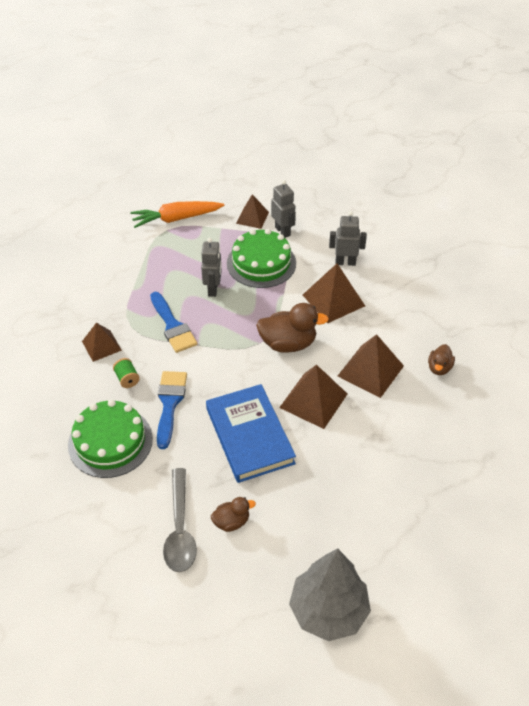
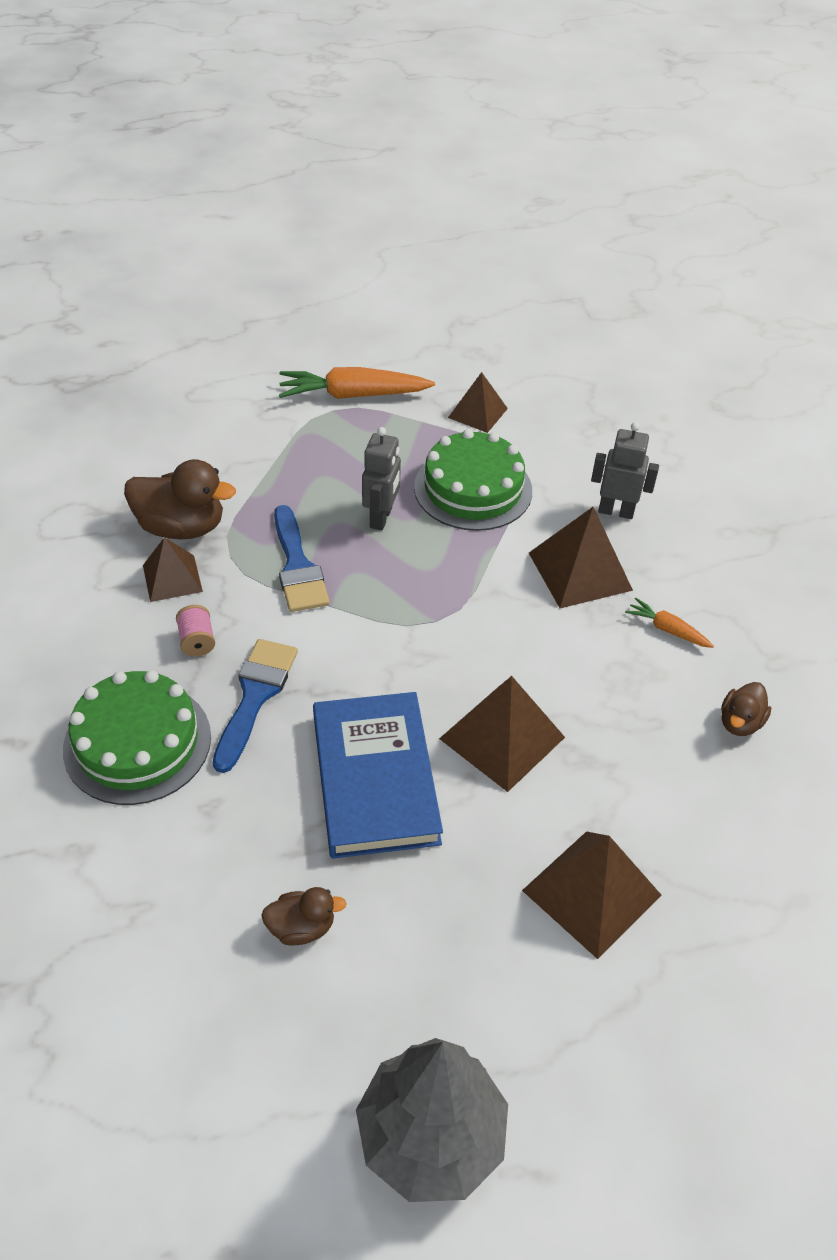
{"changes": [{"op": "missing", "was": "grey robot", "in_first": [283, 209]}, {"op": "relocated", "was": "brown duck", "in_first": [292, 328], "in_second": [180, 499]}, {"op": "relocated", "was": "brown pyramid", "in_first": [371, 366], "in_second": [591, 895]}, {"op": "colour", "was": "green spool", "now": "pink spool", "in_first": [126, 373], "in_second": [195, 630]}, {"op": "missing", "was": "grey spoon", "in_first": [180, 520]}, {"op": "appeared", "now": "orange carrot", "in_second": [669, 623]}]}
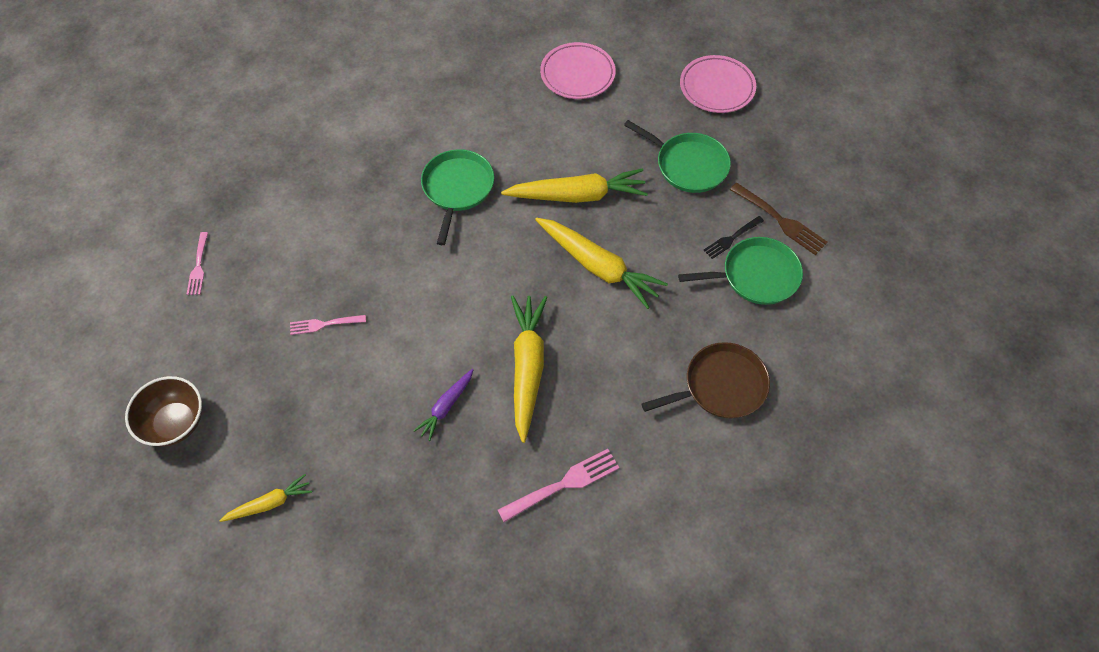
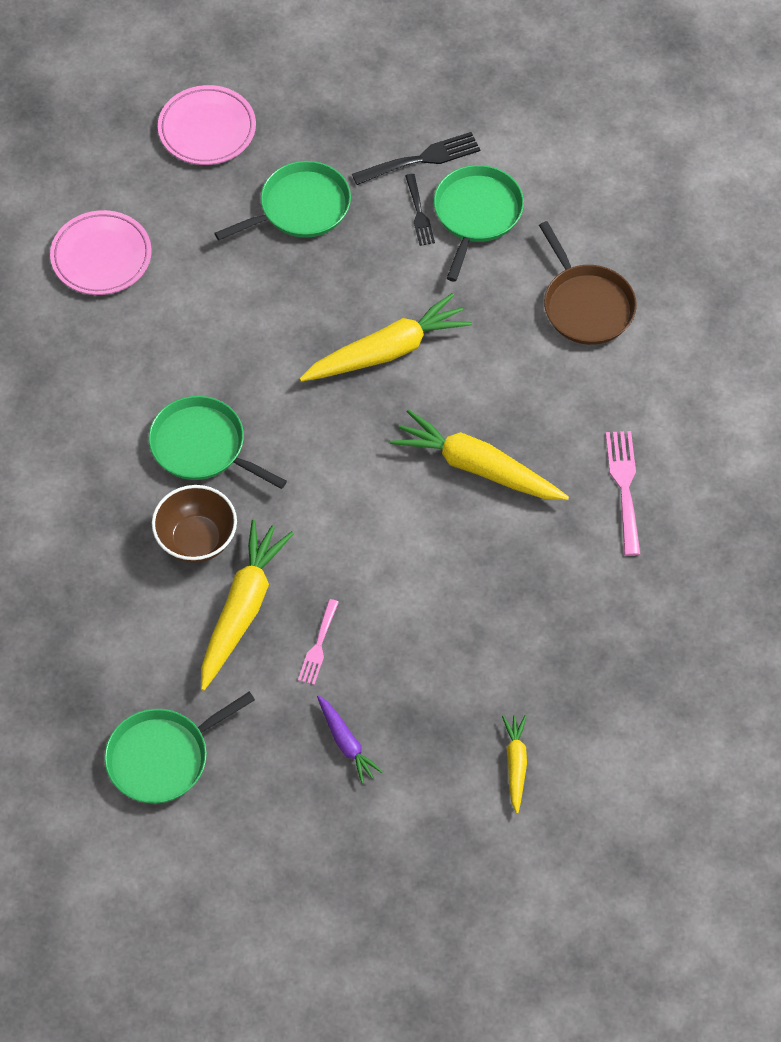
{"changes": [{"op": "relocated", "was": "yellow carrot", "in_first": [574, 185], "in_second": [247, 605]}, {"op": "colour", "was": "brown fork", "now": "black fork", "in_first": [778, 219], "in_second": [416, 158]}, {"op": "exchanged", "was": "pink fork", "now": "green pan", "in_first": [197, 263], "in_second": [179, 748]}, {"op": "spun", "was": "brown pan", "in_first": [706, 380], "in_second": [588, 283], "clockwise": 150}, {"op": "relocated", "was": "purple carrot", "in_first": [443, 405], "in_second": [350, 739]}, {"op": "relocated", "was": "brown bowl", "in_first": [163, 411], "in_second": [194, 524]}]}
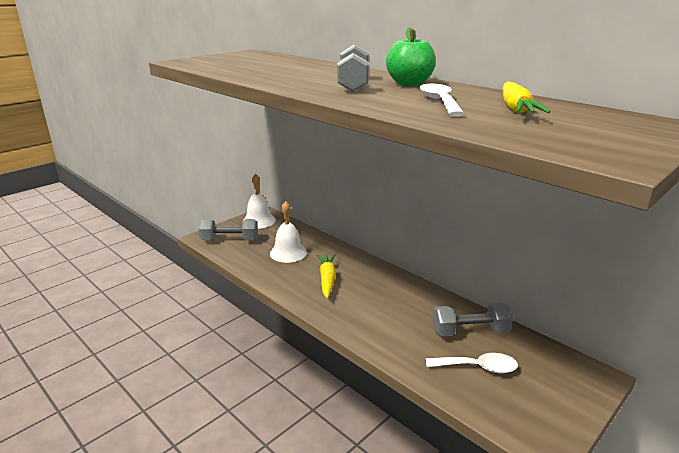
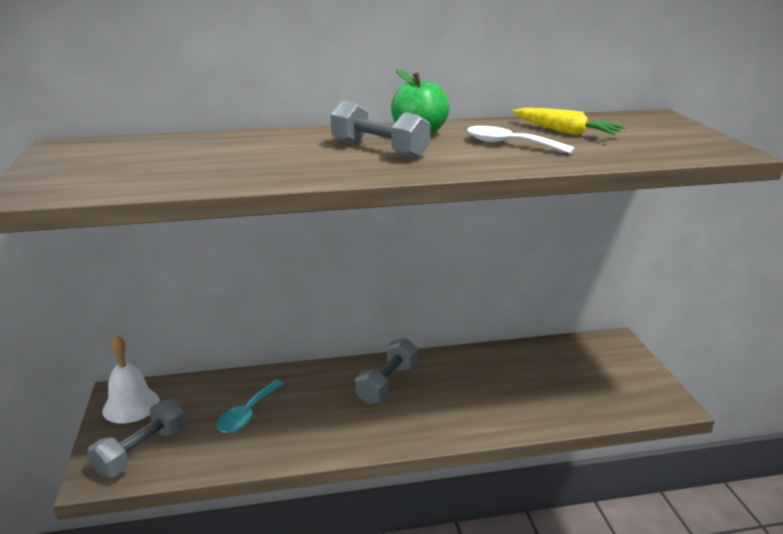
{"changes": [{"op": "exchanged", "was": "white bell", "now": "turquoise spoon", "in_first": [288, 232], "in_second": [250, 406]}, {"op": "missing", "was": "yellow carrot", "in_first": [326, 276]}, {"op": "relocated", "was": "grey dumbbell", "in_first": [472, 319], "in_second": [386, 371]}, {"op": "missing", "was": "white spoon", "in_first": [472, 363]}]}
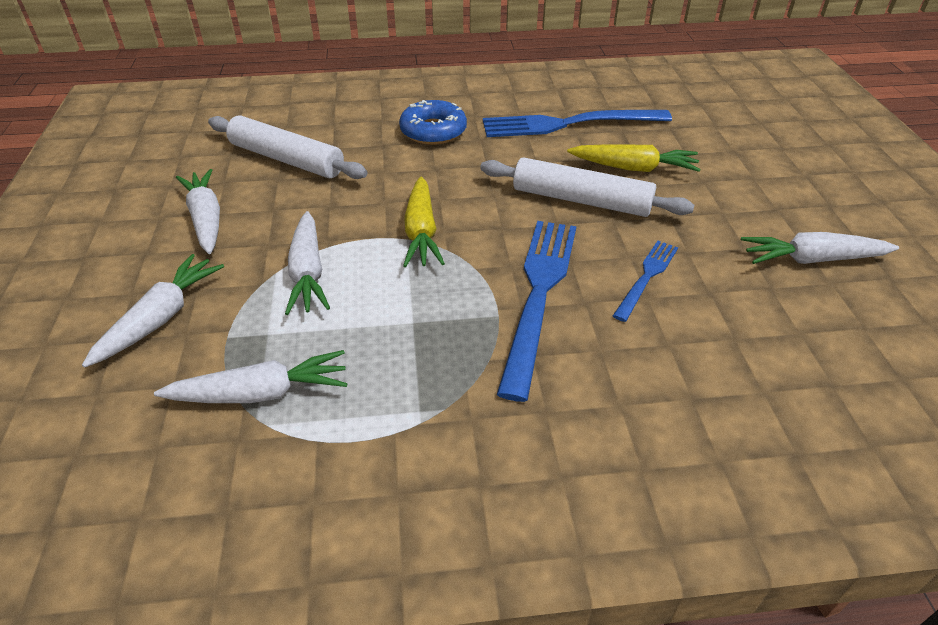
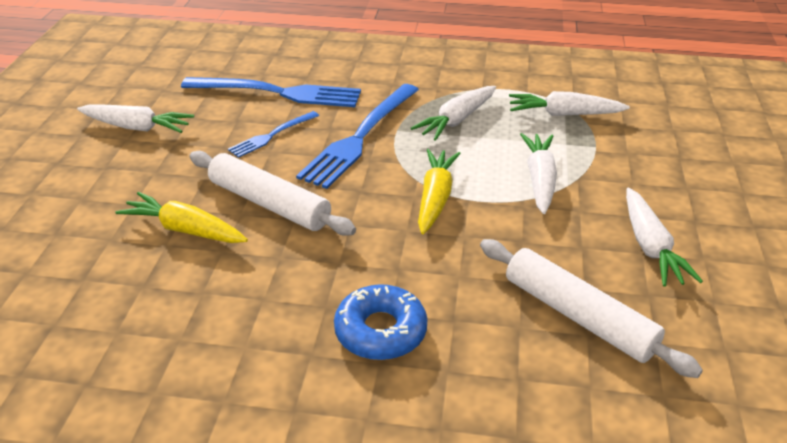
{"changes": [{"op": "relocated", "was": "blue fork", "in_first": [577, 123], "in_second": [271, 92]}, {"op": "relocated", "was": "white carrot", "in_first": [153, 311], "in_second": [453, 113]}]}
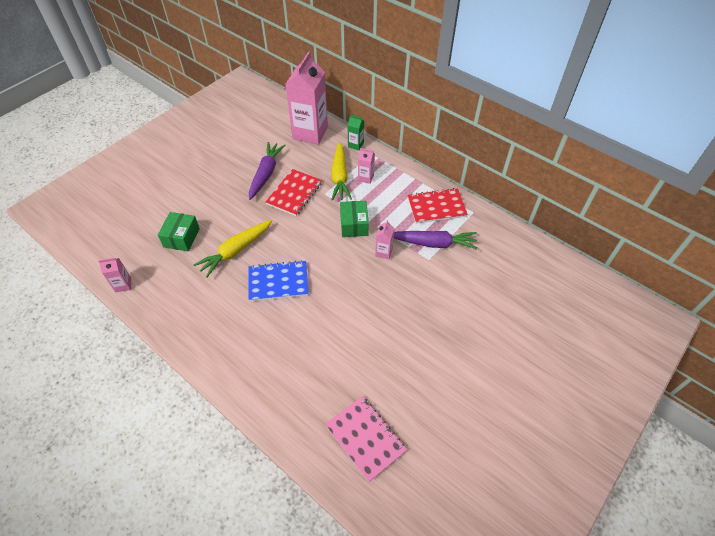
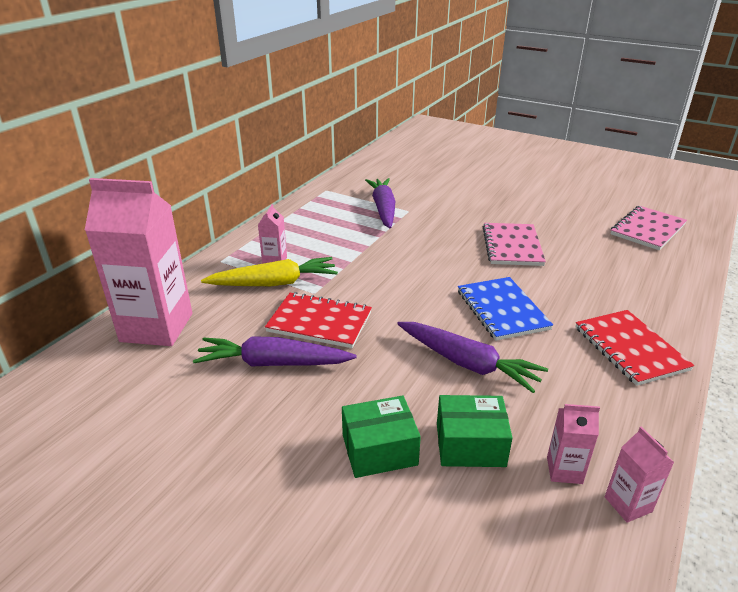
{"changes": [{"op": "missing", "was": "green carton", "in_first": [356, 133]}, {"op": "relocated", "was": "red notebook", "in_first": [438, 205], "in_second": [635, 348]}, {"op": "relocated", "was": "green box", "in_first": [354, 219], "in_second": [381, 437]}, {"op": "colour", "was": "yellow carrot", "now": "purple carrot", "in_first": [233, 249], "in_second": [472, 357]}, {"op": "relocated", "was": "pink carton", "in_first": [384, 239], "in_second": [573, 444]}, {"op": "appeared", "now": "pink notebook", "in_second": [514, 244]}]}
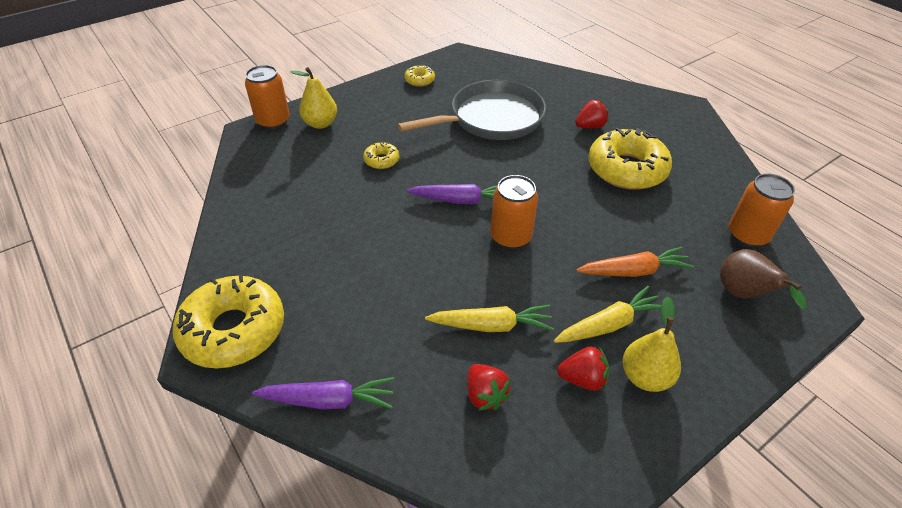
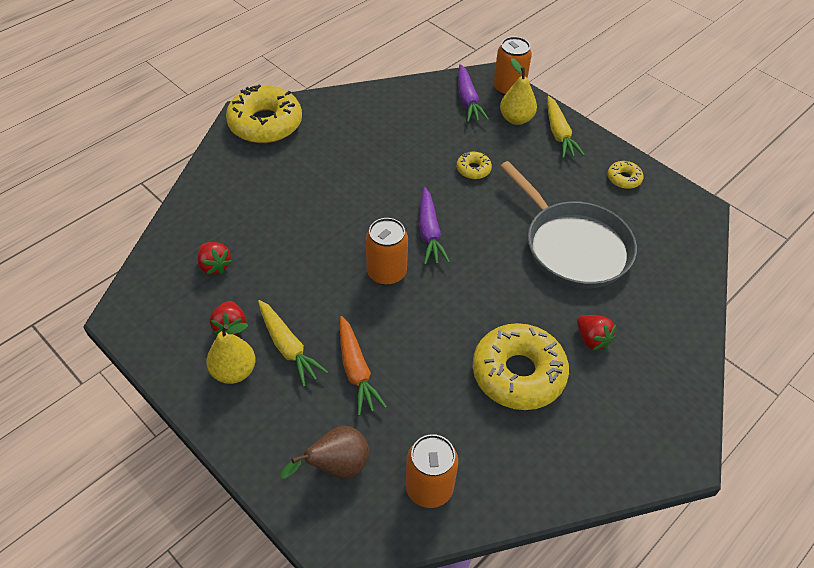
{"changes": [{"op": "relocated", "was": "yellow carrot", "in_first": [489, 318], "in_second": [566, 127]}, {"op": "spun", "was": "red strawberry", "in_first": [489, 387], "in_second": [214, 258], "clockwise": -90}, {"op": "relocated", "was": "purple carrot", "in_first": [323, 393], "in_second": [473, 93]}]}
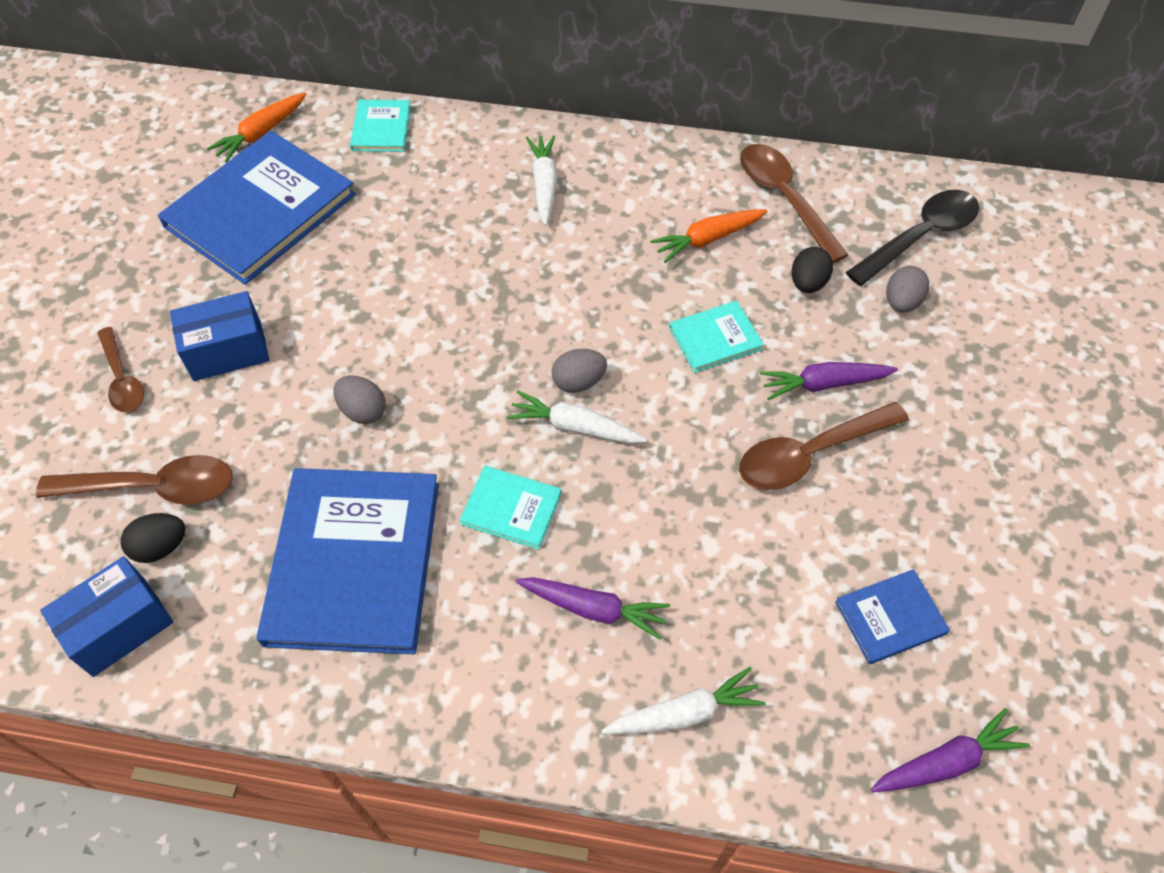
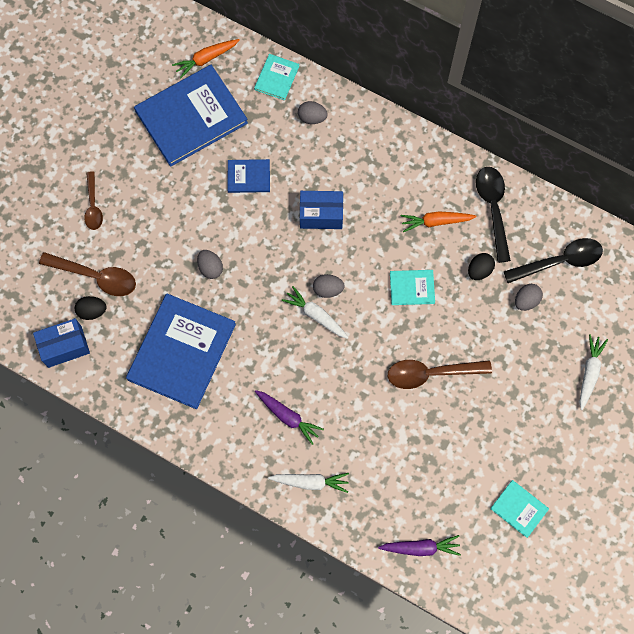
{"changes": [{"op": "relocated", "was": "white carrot", "in_first": [541, 180], "in_second": [594, 372]}, {"op": "colour", "was": "brown spoon", "now": "black spoon", "in_first": [794, 203], "in_second": [493, 215]}, {"op": "relocated", "was": "blue box", "in_first": [219, 336], "in_second": [321, 210]}, {"op": "missing", "was": "purple carrot", "in_first": [829, 381]}, {"op": "relocated", "was": "turquoise book", "in_first": [510, 507], "in_second": [519, 509]}, {"op": "relocated", "was": "blue book", "in_first": [892, 616], "in_second": [248, 176]}, {"op": "appeared", "now": "grey egg", "in_second": [313, 112]}]}
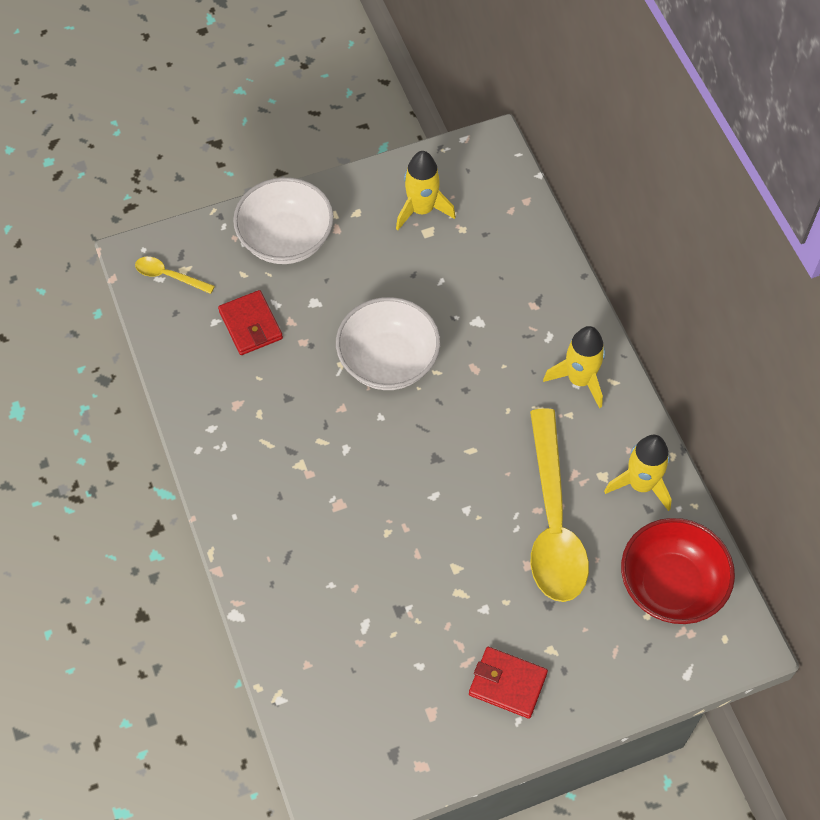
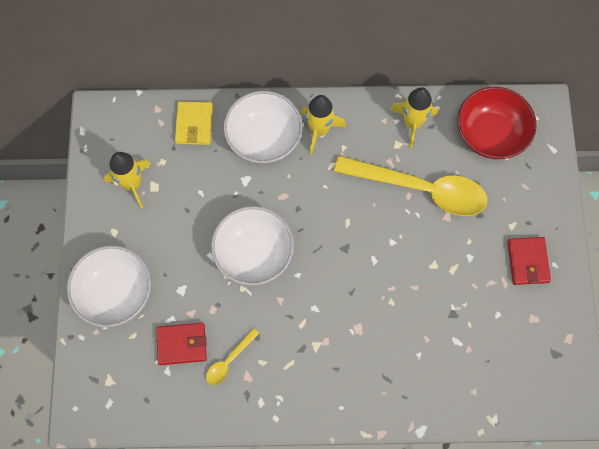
{"changes": [{"op": "relocated", "was": "yellow spoon", "in_first": [175, 275], "in_second": [232, 356]}, {"op": "spun", "was": "red wallet", "in_first": [508, 683], "in_second": [529, 261], "clockwise": -45}, {"op": "appeared", "now": "white bowl", "in_second": [263, 127]}, {"op": "appeared", "now": "yellow wallet", "in_second": [194, 123]}]}
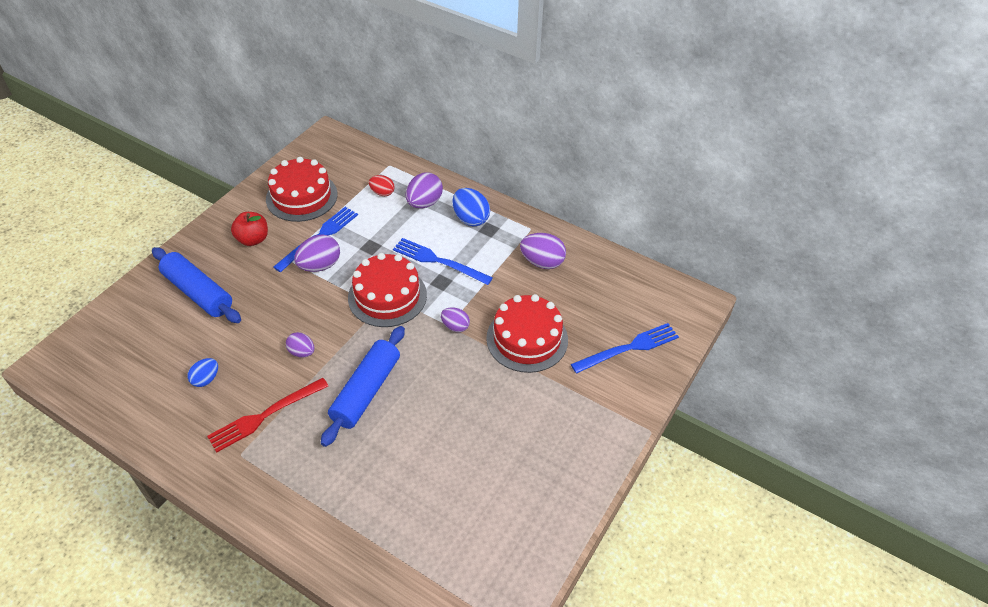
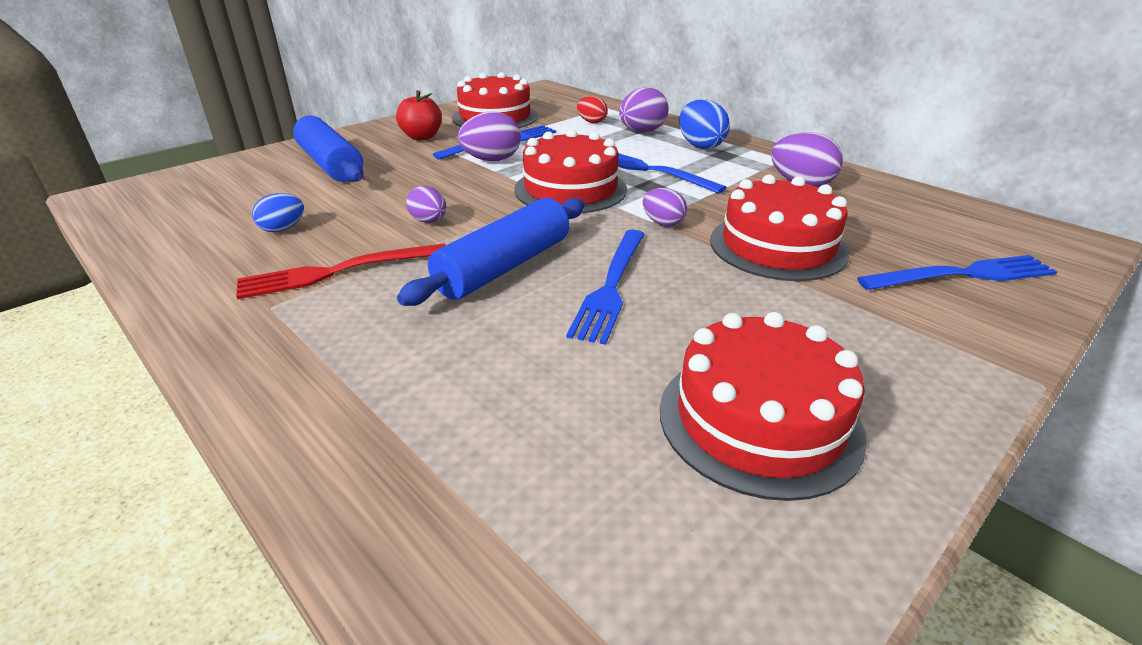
{"changes": [{"op": "appeared", "now": "blue fork", "in_second": [606, 287]}, {"op": "appeared", "now": "red cake", "in_second": [763, 406]}]}
